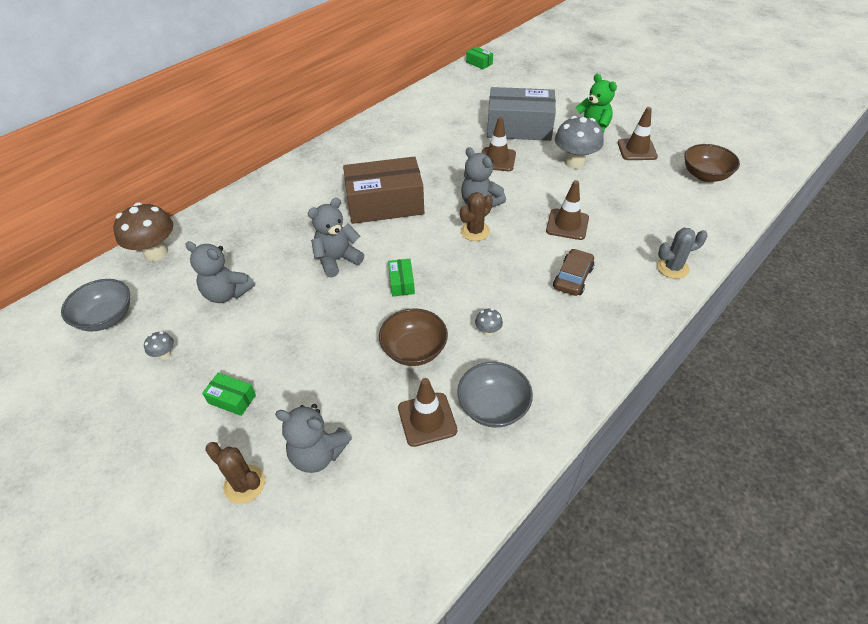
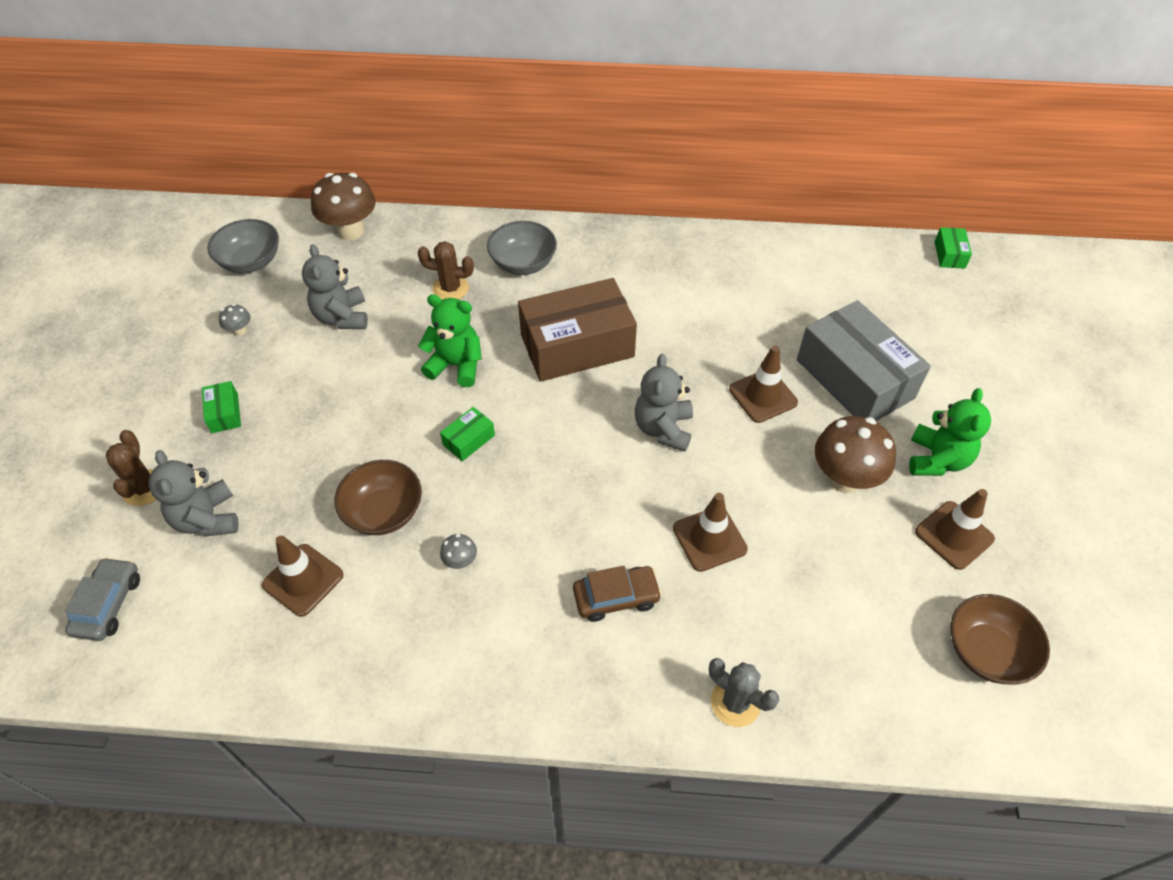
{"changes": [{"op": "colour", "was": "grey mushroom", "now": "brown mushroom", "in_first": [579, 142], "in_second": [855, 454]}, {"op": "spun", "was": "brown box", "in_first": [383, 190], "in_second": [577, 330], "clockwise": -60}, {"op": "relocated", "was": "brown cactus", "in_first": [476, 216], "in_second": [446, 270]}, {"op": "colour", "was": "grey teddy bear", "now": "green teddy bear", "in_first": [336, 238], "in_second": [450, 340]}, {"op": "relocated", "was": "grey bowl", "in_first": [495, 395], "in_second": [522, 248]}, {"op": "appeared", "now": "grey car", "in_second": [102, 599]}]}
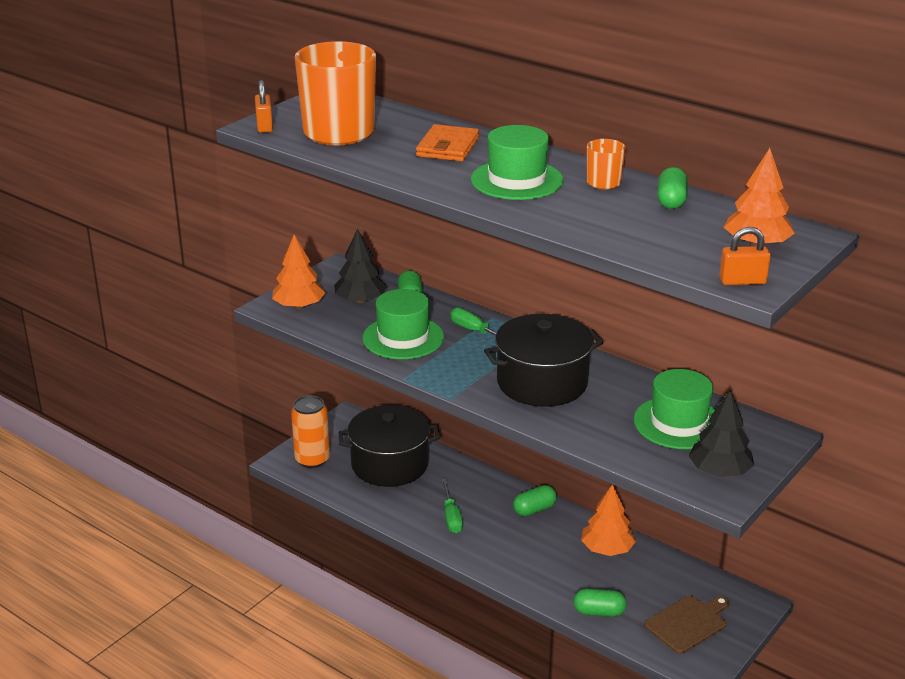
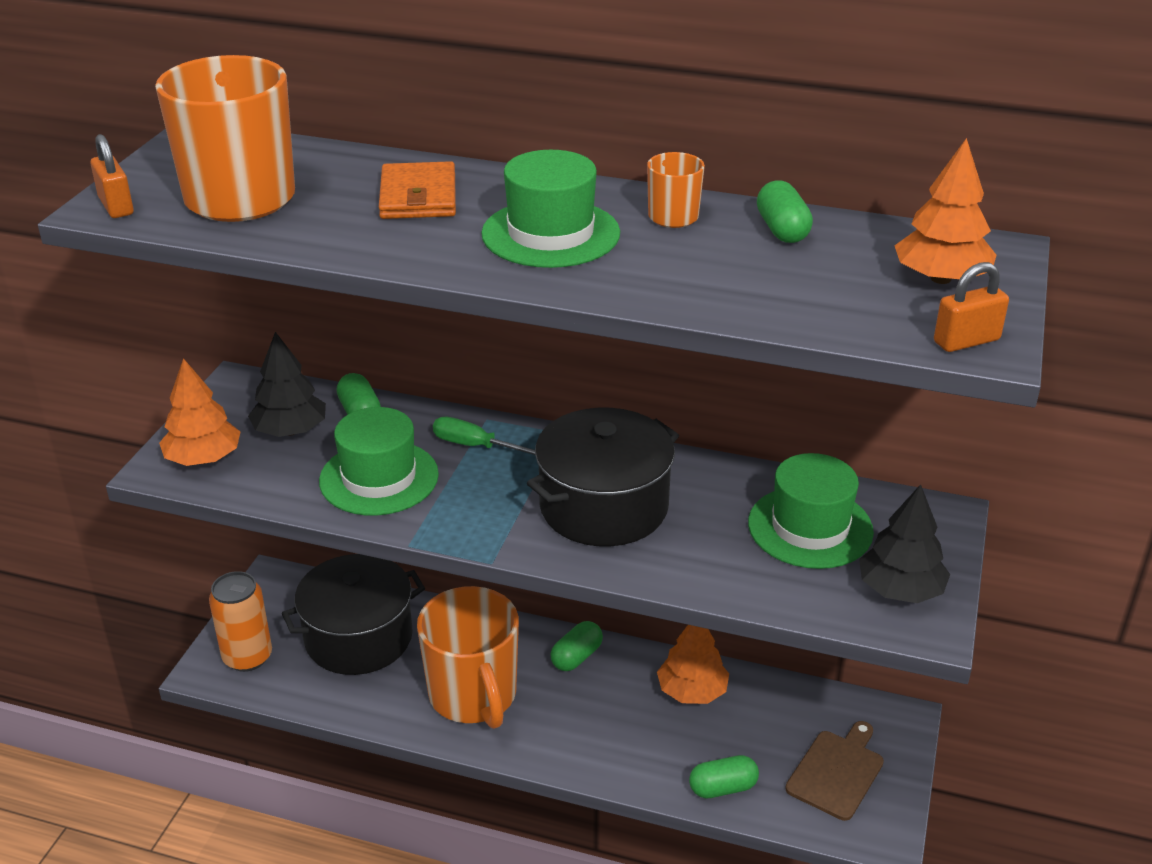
{"changes": [{"op": "exchanged", "was": "green screwdriver", "now": "orange mug", "in_first": [452, 505], "in_second": [468, 657]}]}
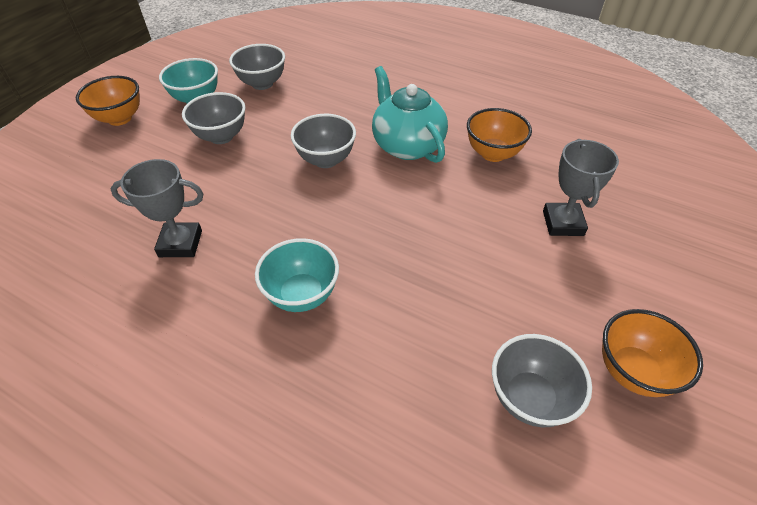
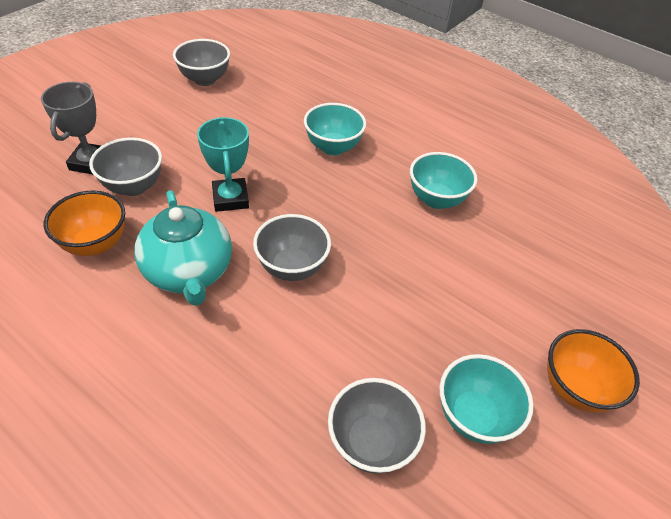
{"changes": [{"op": "relocated", "was": "grey bowl", "in_first": [213, 118], "in_second": [125, 166]}, {"op": "exchanged", "was": "grey trophy", "now": "turquoise bowl", "in_first": [157, 208], "in_second": [443, 180]}, {"op": "missing", "was": "orange bowl", "in_first": [652, 353]}, {"op": "appeared", "now": "turquoise trophy", "in_second": [223, 164]}]}
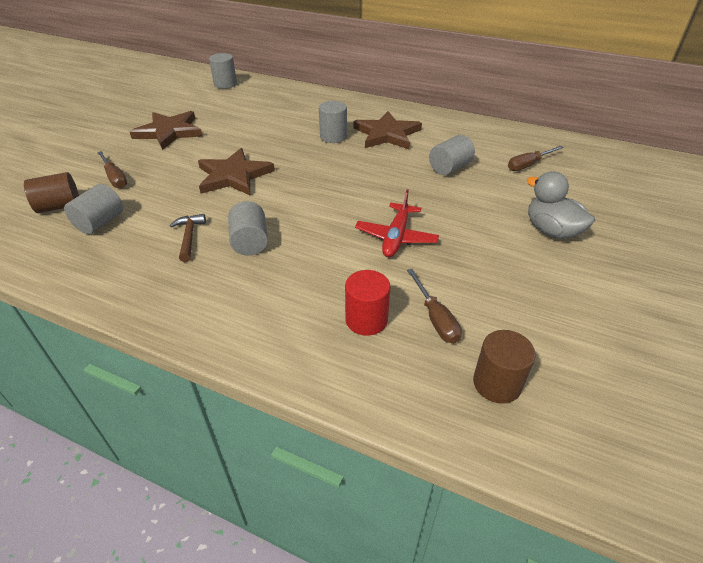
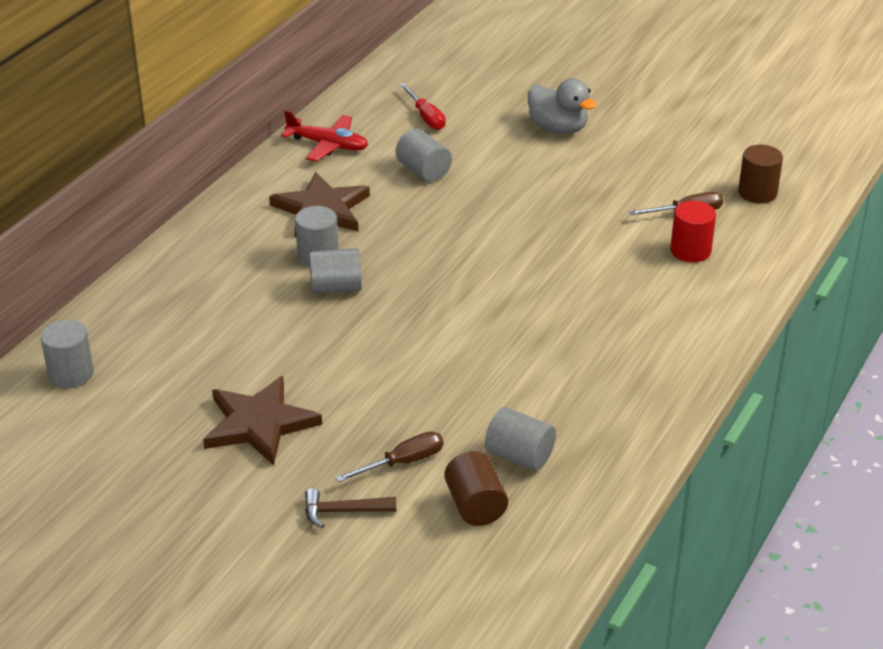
{"changes": [{"op": "colour", "was": "brown screwdriver", "now": "red screwdriver", "in_first": [536, 158], "in_second": [422, 106]}, {"op": "missing", "was": "brown star", "in_first": [236, 171]}, {"op": "spun", "was": "grey duck", "in_first": [561, 205], "in_second": [562, 106], "clockwise": -105}, {"op": "relocated", "was": "red plane", "in_first": [397, 223], "in_second": [324, 136]}, {"op": "relocated", "was": "grey cylinder", "in_first": [248, 228], "in_second": [335, 271]}, {"op": "relocated", "was": "brown hammer", "in_first": [188, 238], "in_second": [350, 508]}]}
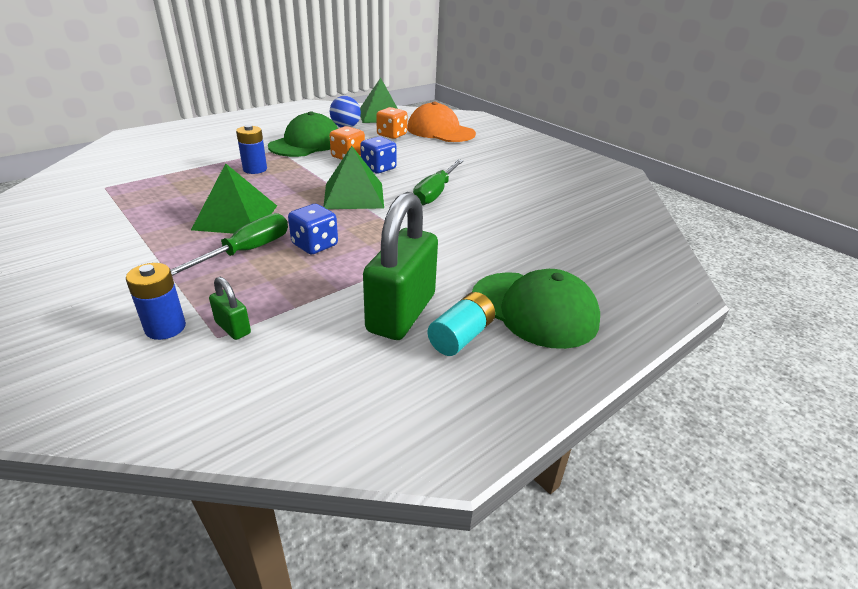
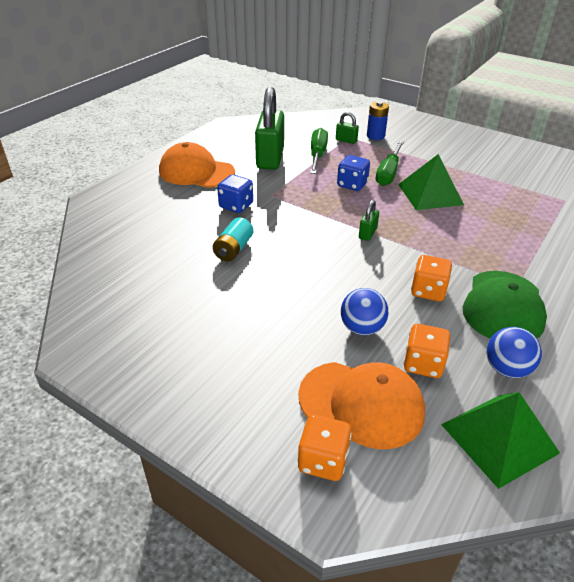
{"changes": [{"op": "missing", "was": "blue battery", "in_first": [251, 149]}, {"op": "relocated", "was": "blue dice", "in_first": [378, 154], "in_second": [235, 194]}, {"op": "exchanged", "was": "green pyramid", "now": "green padlock", "in_first": [353, 177], "in_second": [369, 220]}, {"op": "relocated", "was": "green screwdriver", "in_first": [438, 182], "in_second": [319, 151]}, {"op": "colour", "was": "green cap", "now": "orange cap", "in_first": [536, 309], "in_second": [197, 165]}, {"op": "relocated", "was": "turquoise battery", "in_first": [461, 324], "in_second": [233, 239]}, {"op": "appeared", "now": "blue ball", "in_second": [364, 311]}, {"op": "appeared", "now": "orange dice", "in_second": [324, 448]}]}
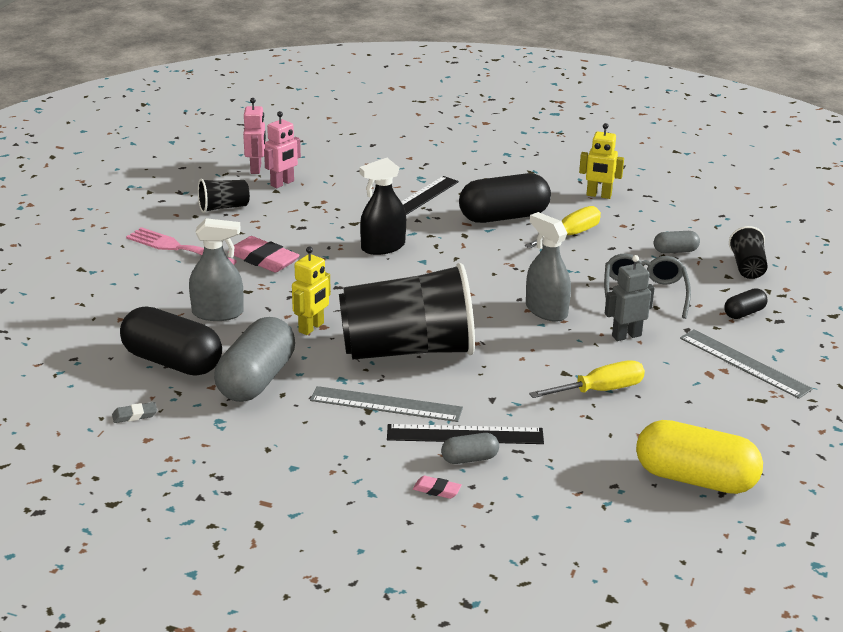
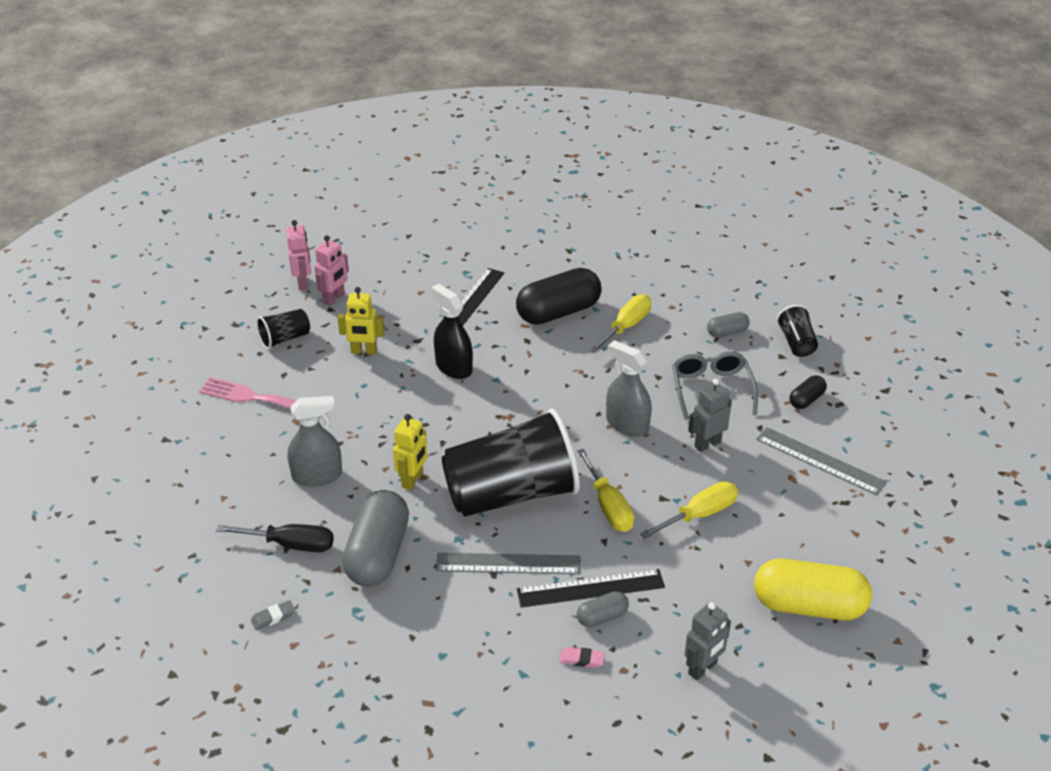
{"changes": [{"op": "relocated", "was": "yellow robot", "in_first": [601, 161], "in_second": [361, 321]}, {"op": "spun", "was": "black spray bottle", "in_first": [382, 206], "in_second": [452, 331], "clockwise": 90}, {"op": "missing", "was": "pink eraser", "in_first": [267, 254]}, {"op": "exchanged", "was": "black capsule", "now": "black screwdriver", "in_first": [171, 341], "in_second": [275, 538]}, {"op": "appeared", "now": "yellow screwdriver", "in_second": [605, 490]}, {"op": "appeared", "now": "grey robot", "in_second": [708, 641]}]}
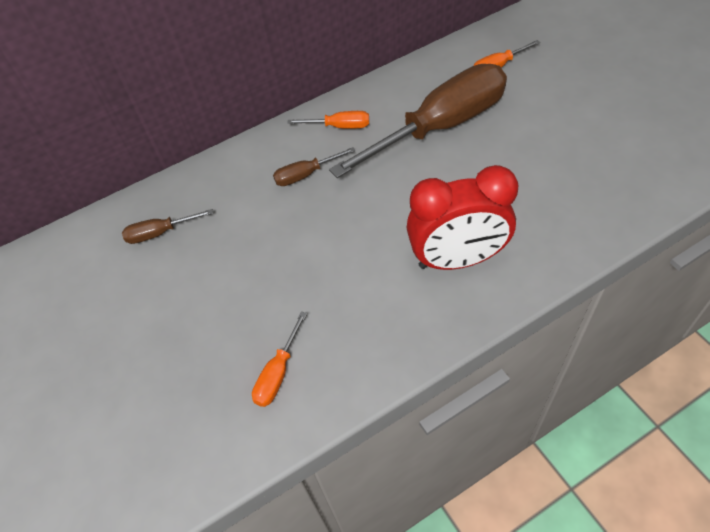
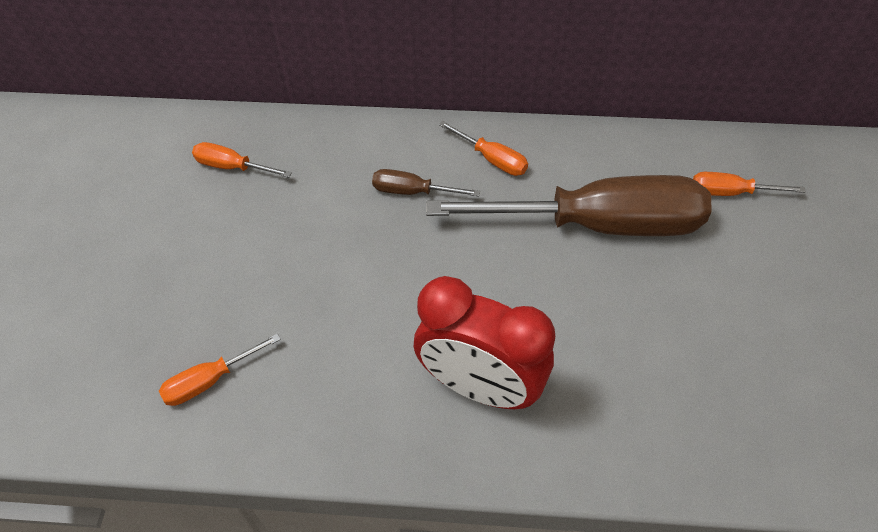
{"changes": [{"op": "colour", "was": "brown screwdriver", "now": "orange screwdriver", "in_first": [167, 226], "in_second": [242, 159]}]}
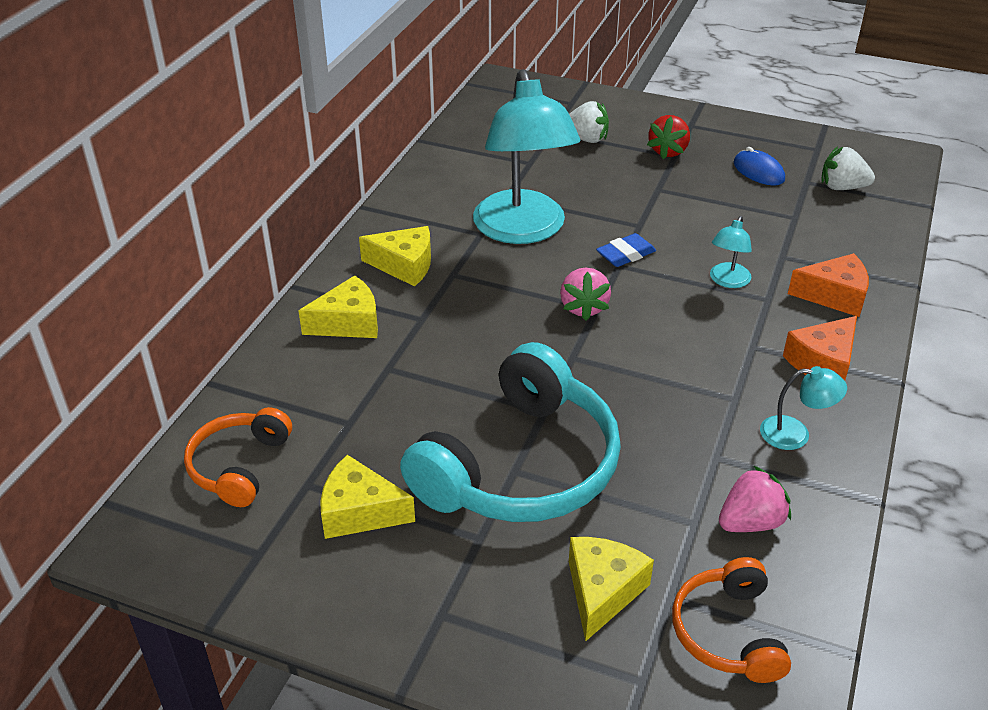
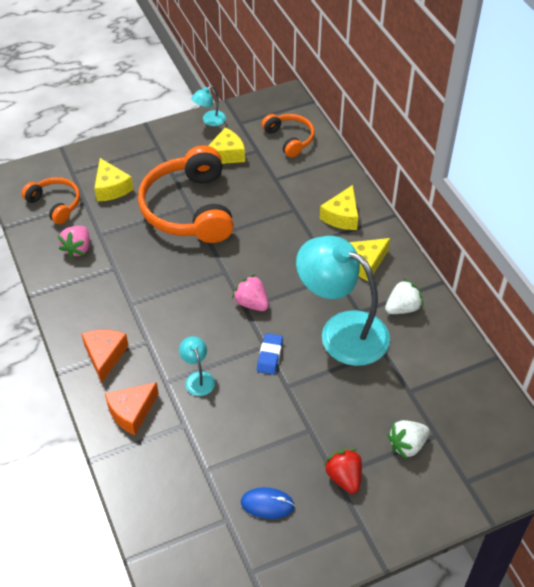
{"changes": [{"op": "relocated", "was": "white strawberry", "in_first": [848, 168], "in_second": [404, 296]}, {"op": "colour", "was": "turquoise headphones", "now": "orange headphones", "in_first": [510, 432], "in_second": [186, 194]}, {"op": "relocated", "was": "turquoise lamp", "in_first": [803, 408], "in_second": [208, 106]}]}
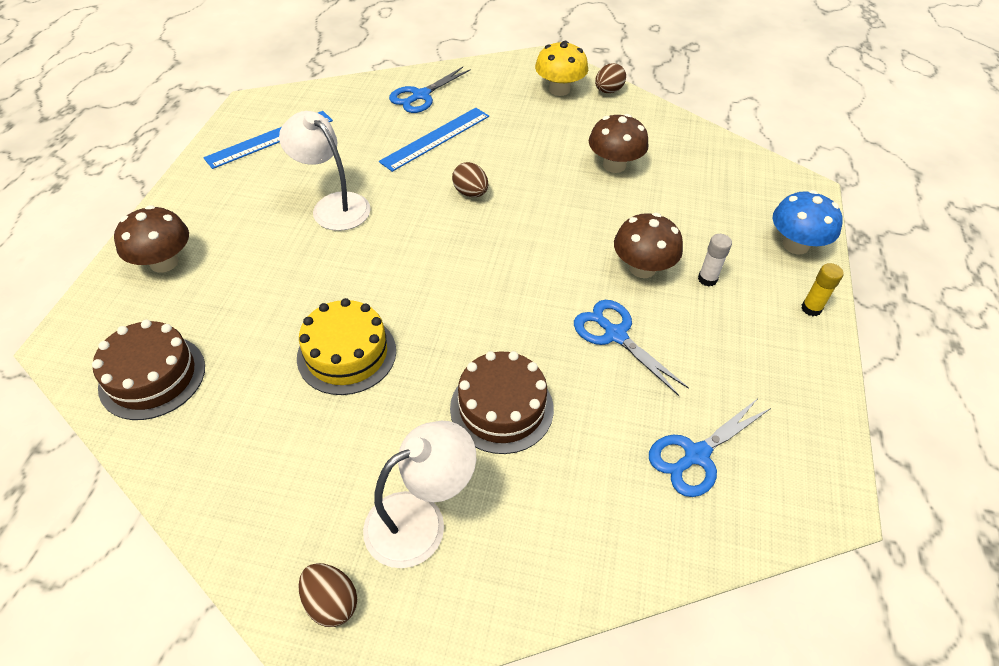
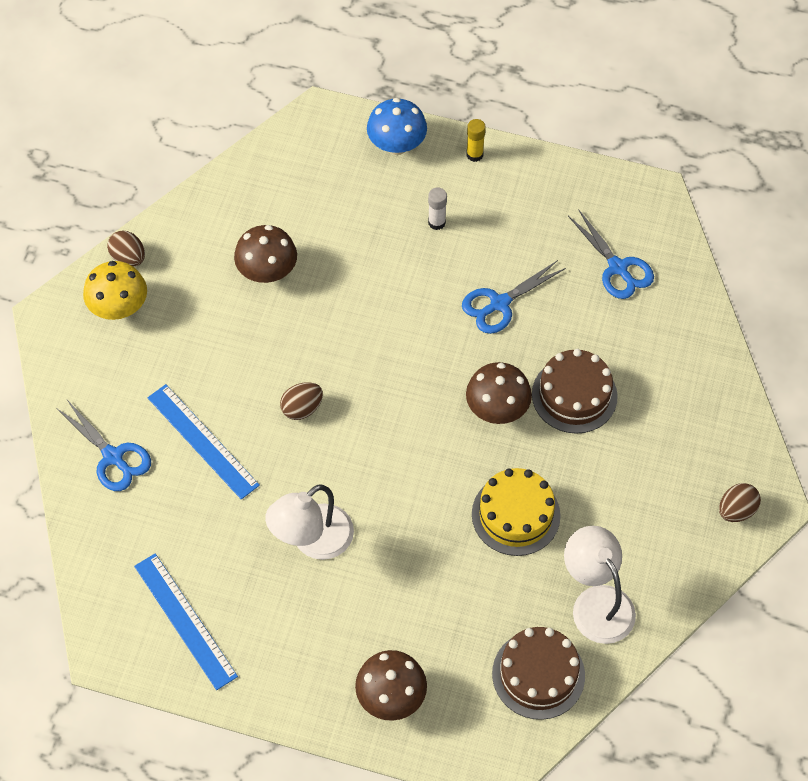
{"changes": [{"op": "relocated", "was": "brown mushroom", "in_first": [648, 245], "in_second": [499, 393]}, {"op": "relocated", "was": "white lamp", "in_first": [419, 494], "in_second": [600, 585]}]}
